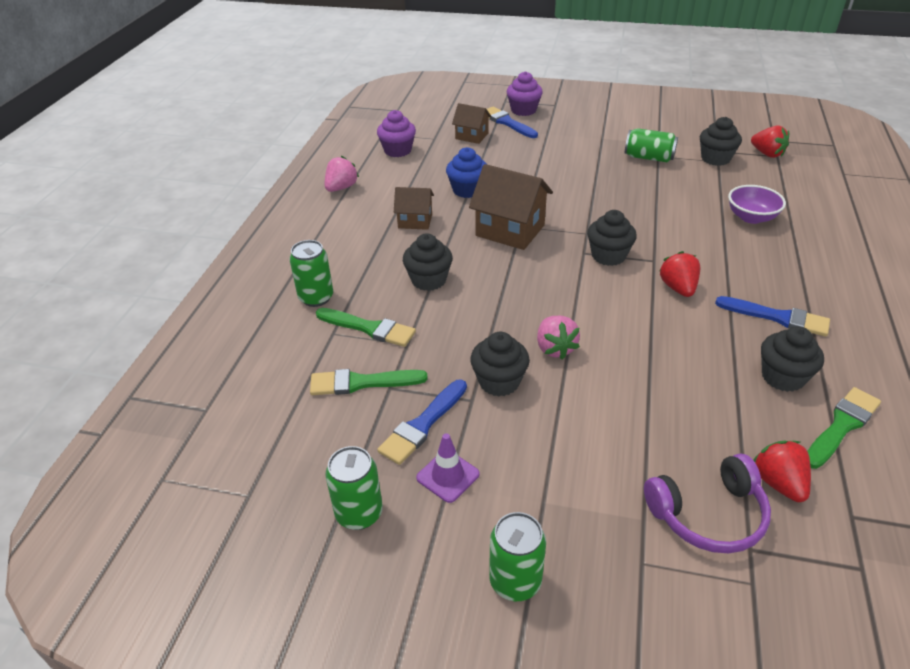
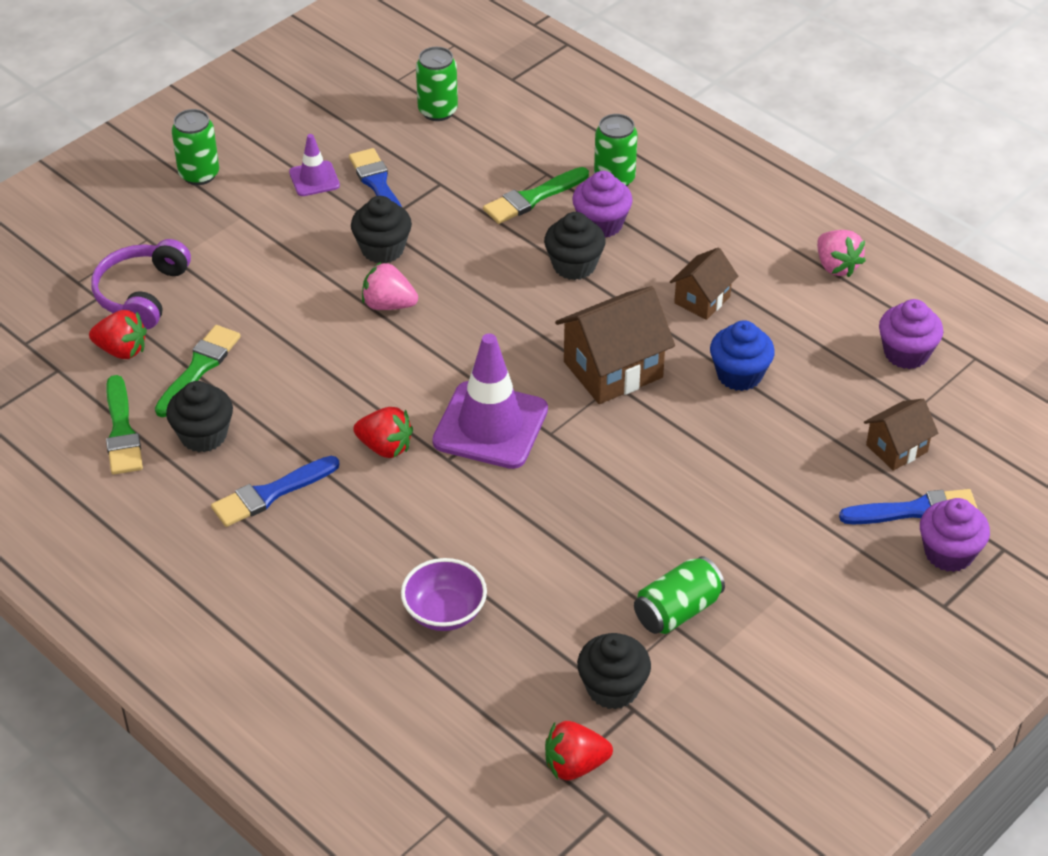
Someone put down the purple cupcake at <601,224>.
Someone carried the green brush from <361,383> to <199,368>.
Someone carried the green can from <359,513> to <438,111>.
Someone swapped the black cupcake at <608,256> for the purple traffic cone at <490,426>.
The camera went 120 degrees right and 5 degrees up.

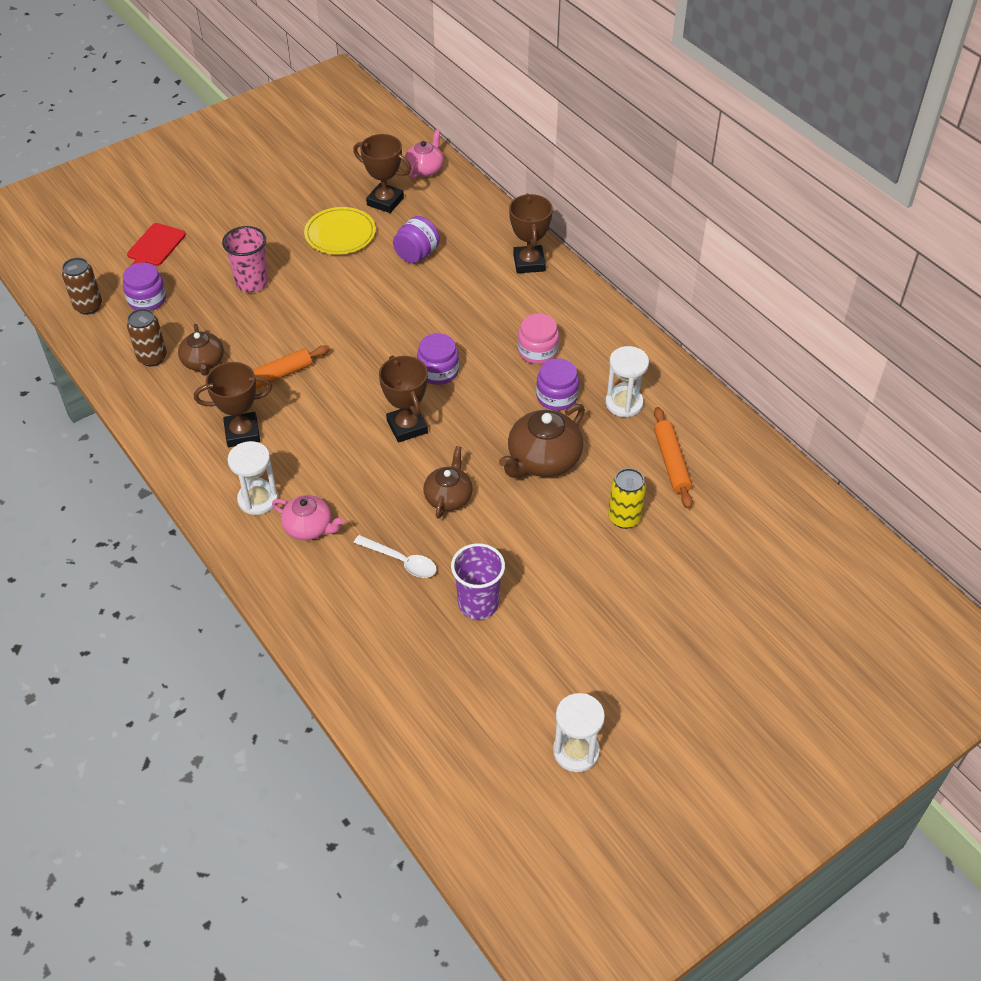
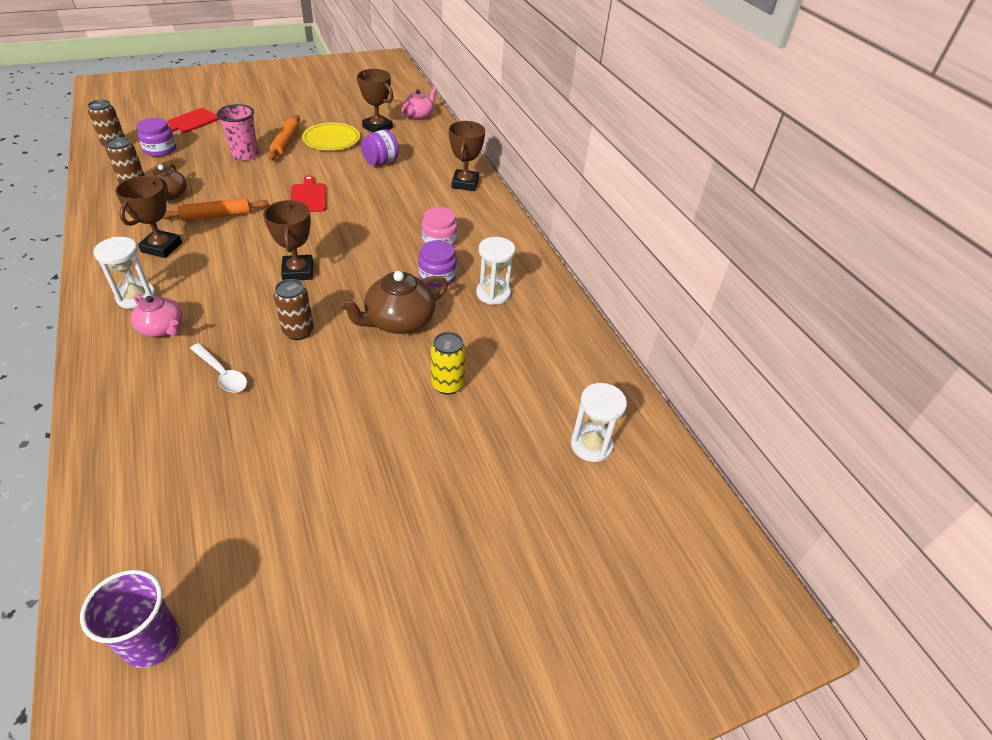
Someone took away the purple jar at <438,371>.
Someone put down the red cutting board at <308,197>.
Someone carried the purple cup from <478,603> to <152,641>.
Someone carried the white hourglass from <576,751> to <591,445>.
Someone carried the orange rolling pin from <671,462> to <285,143>.
Someone swapped the brown teapot at <448,497> for the brown can at <298,331>.
Someone rotated the brown trophy at <242,433> by 75 degrees counterclockwise.
The camera went 10 degrees right and 5 degrees down.

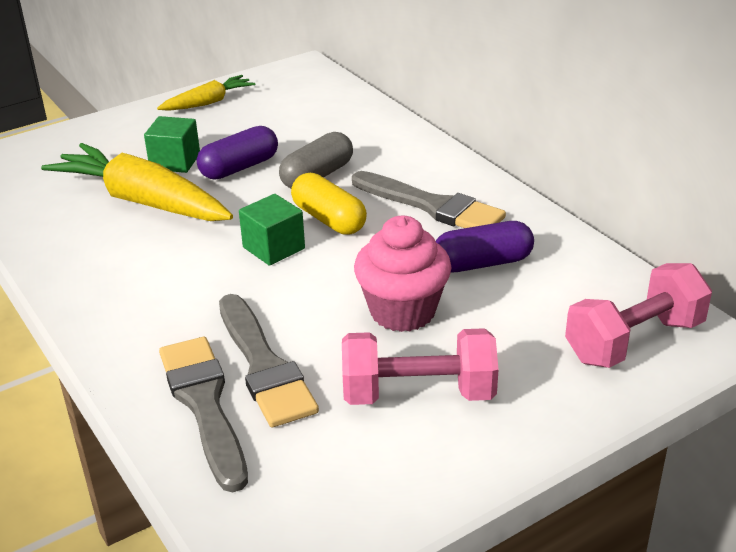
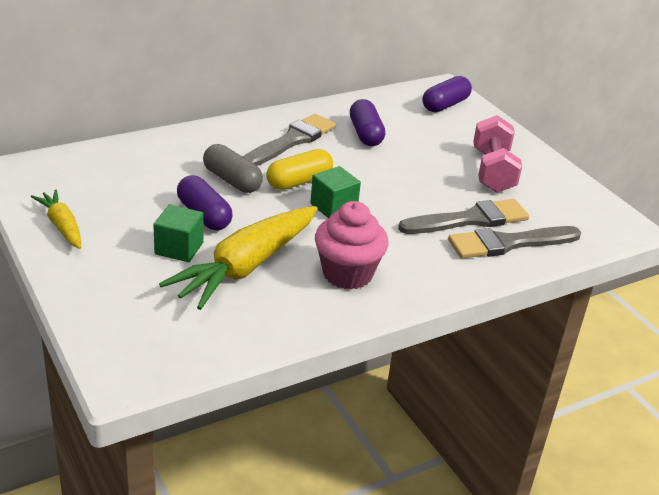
Someone carried the pink cupcake from <402,311> to <347,274>.
Someone swapped the pink dumbbell at <634,341> for the purple capsule at <445,105>.
The camera went 90 degrees left and 0 degrees up.

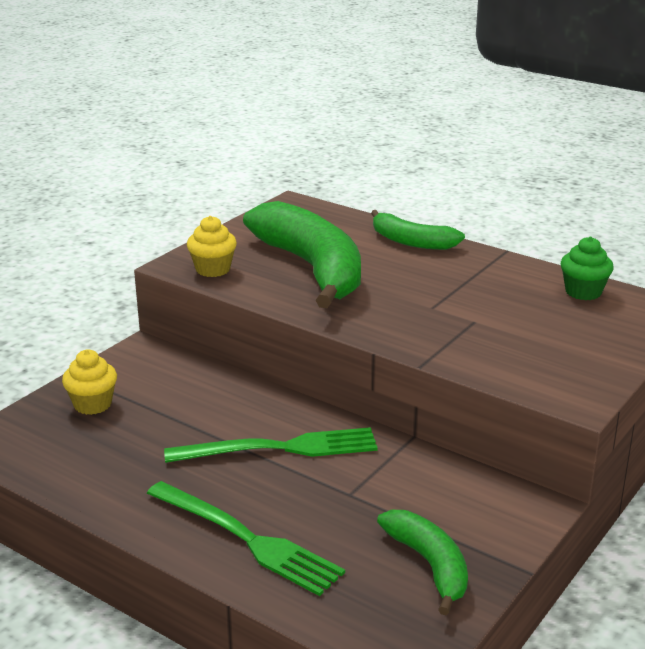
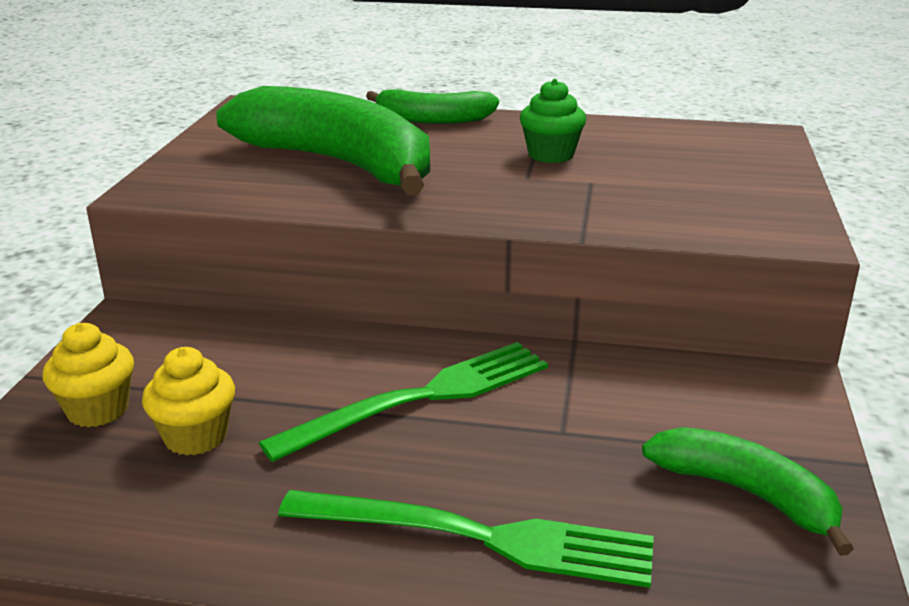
Someone carried the yellow cupcake from <213,269> to <196,437>.
Someone carried the green cupcake from <583,292> to <551,155>.
The camera went 25 degrees left and 0 degrees up.

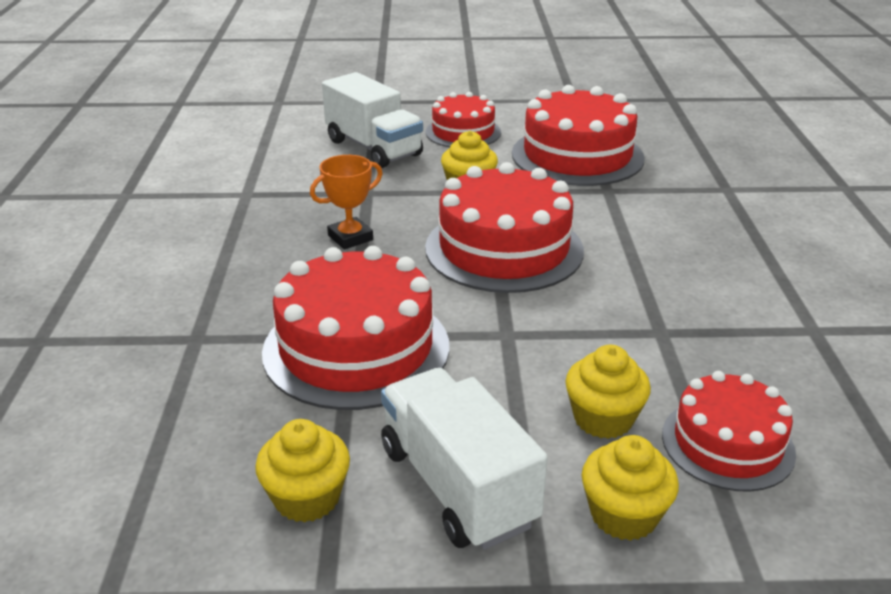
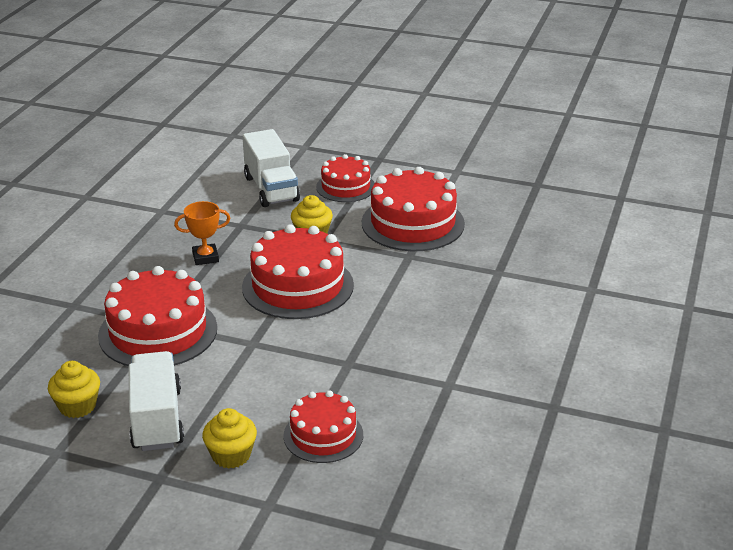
Someone took away the yellow cupcake at <603,419>.
The camera went 20 degrees right and 0 degrees up.

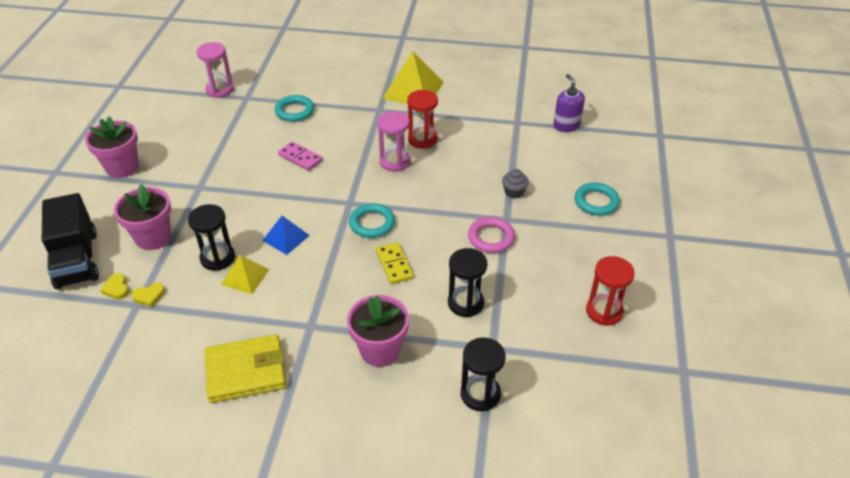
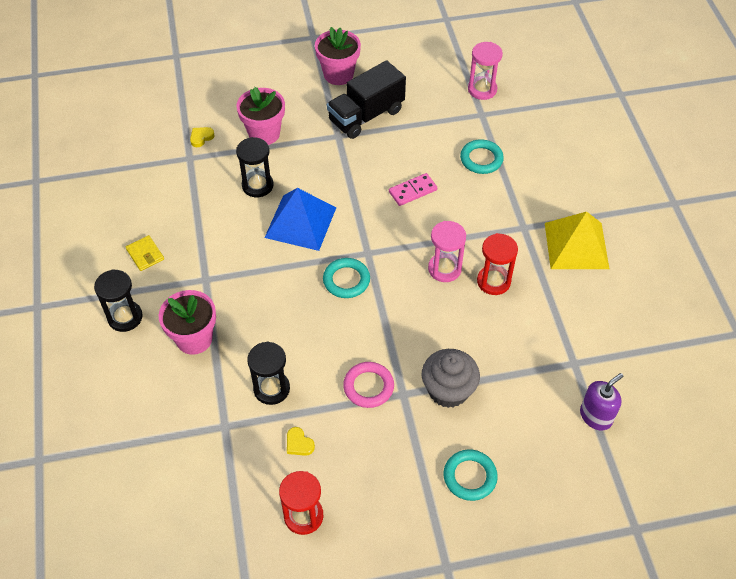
Someone took away the yellow pyramid at <245,277>.
Someone took away the yellow domino at <394,265>.
Someone carried the black truck from <77,259> to <366,115>.
Someone carried the yellow heart from <149,296> to <299,443>.
Someone carried the black hourglass from <480,394> to <125,317>.
Someone rotated the pink domino at <300,158> by 45 degrees clockwise.
Someone scaled the yellow wallet at <246,371> by 0.52.
Someone scaled the blue pyramid at <286,237> by 1.76.
Someone scaled the grey cupcake at <514,192> by 1.88.
The camera went 70 degrees right and 10 degrees up.

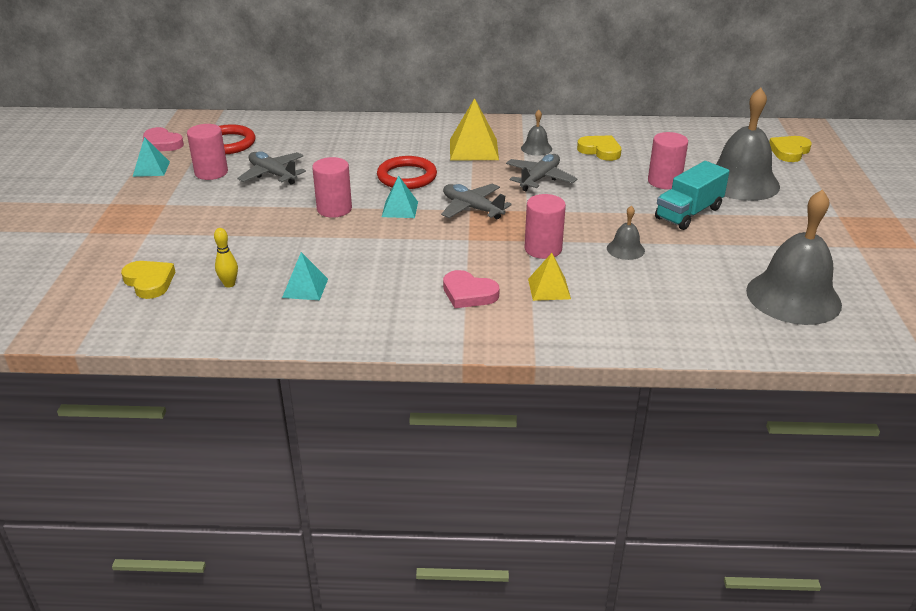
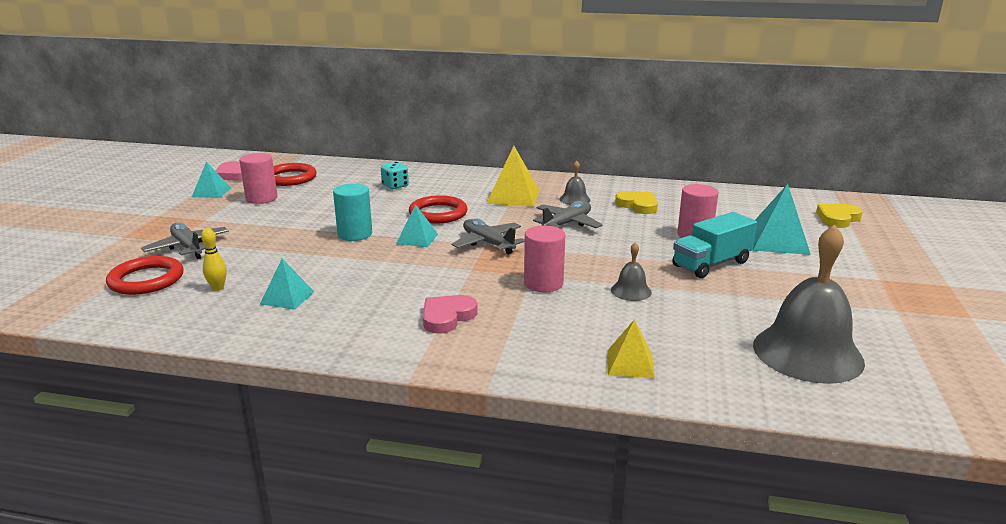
Someone put down the turquoise dice at <395,186>.
Someone carried the grey plane from <273,174> to <188,247>.
Someone carried the yellow pyramid from <549,289> to <630,364>.
Someone swapped the yellow heart at <149,282> for the red ring at <146,280>.
Someone swapped the grey bell at <741,182> for the turquoise pyramid at <777,241>.
Someone repainted the pink cylinder at <334,209>, which became the turquoise cylinder at <355,234>.
Someone rotated the pink heart at <468,293> by 90 degrees clockwise.
The camera went 10 degrees right and 10 degrees down.

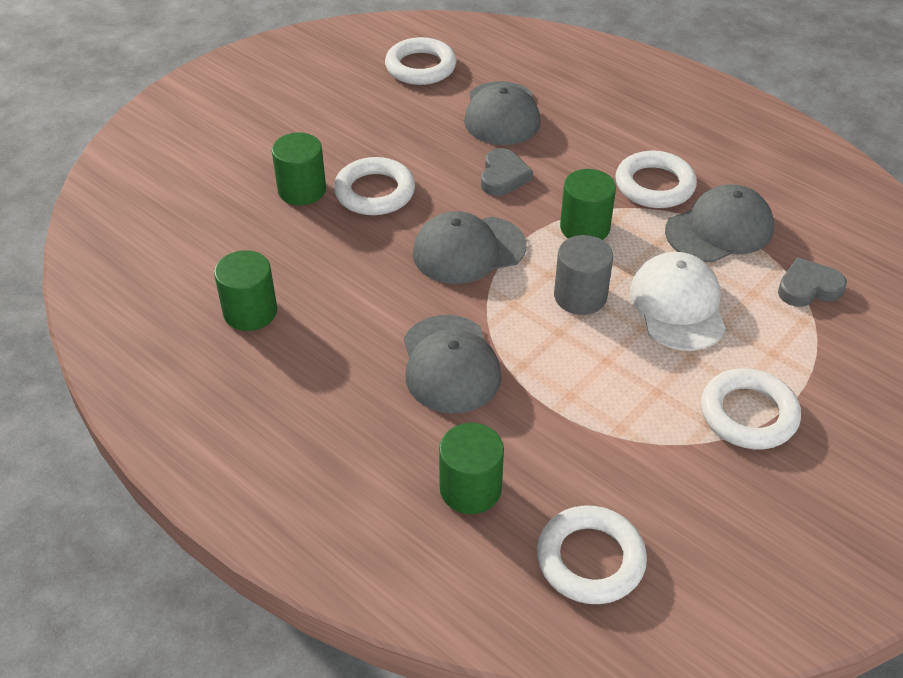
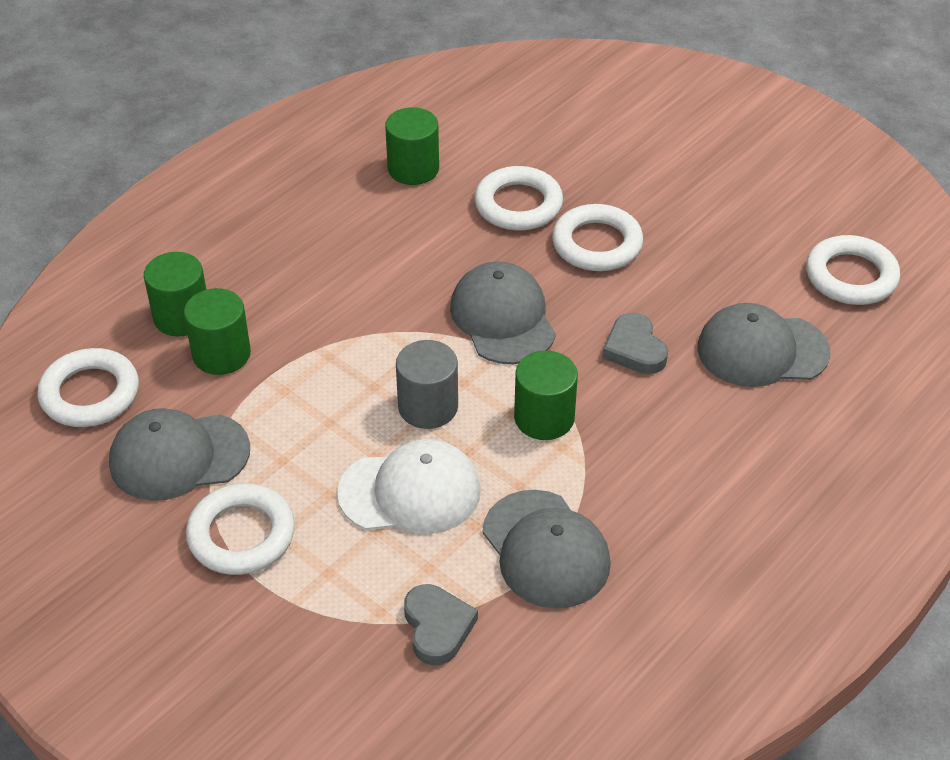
Someone carried the green cylinder from <302,190> to <221,354>.
Someone carried the grey cap from <450,364> to <179,456>.
Someone carried the white ring from <654,185> to <518,205>.
Someone rotated the grey heart at <503,176> by 60 degrees clockwise.
The camera went 90 degrees right and 0 degrees up.

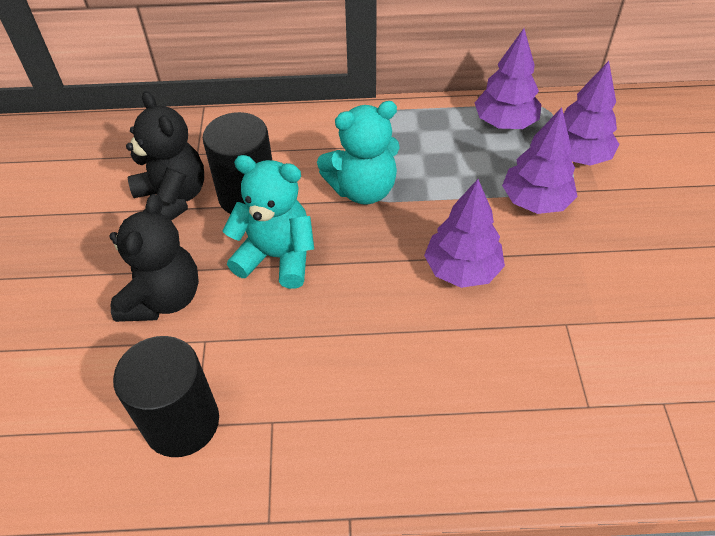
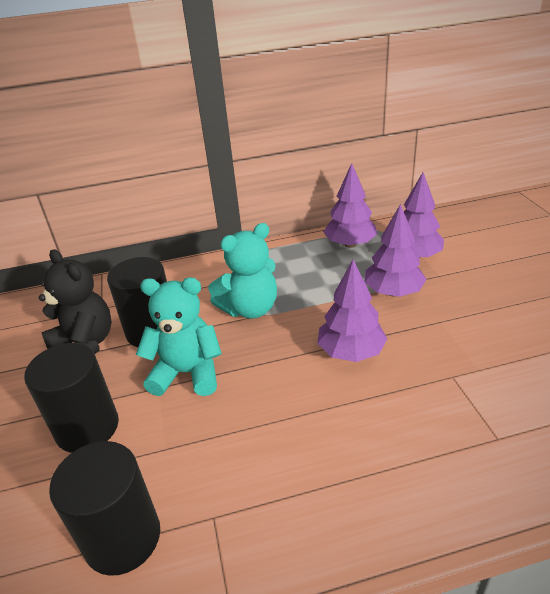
Someone swapped the black teddy bear at <163,298> for the black cylinder at <87,428>.
The camera went 10 degrees left and 15 degrees down.

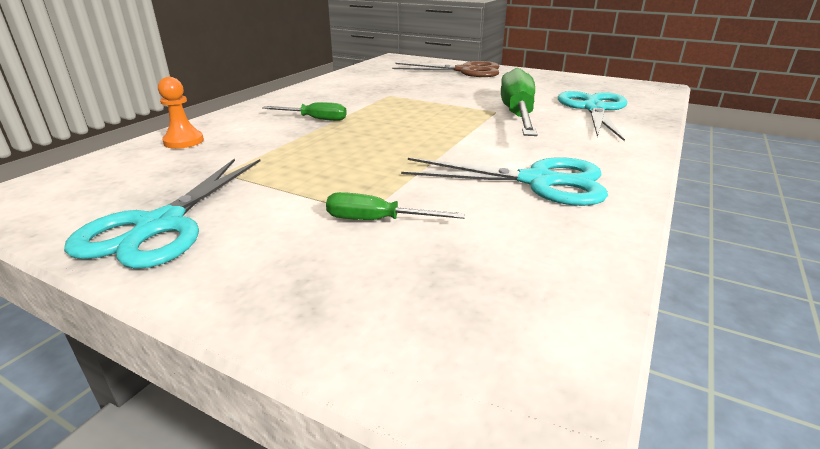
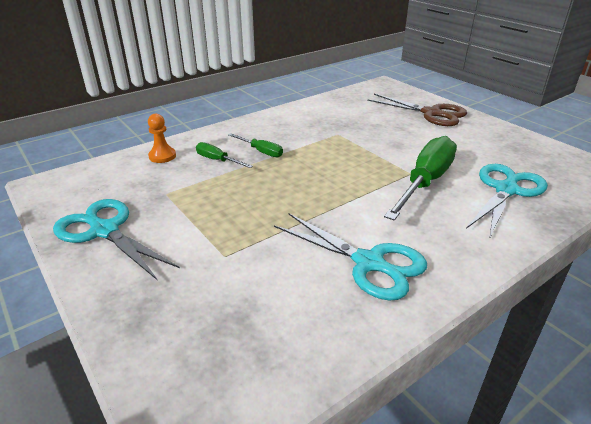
Someone carried the green screwdriver from <377,220> to <217,160>.
Someone rotated the turquoise scissors at <161,225> by 90 degrees clockwise.
The camera went 25 degrees right and 5 degrees up.

